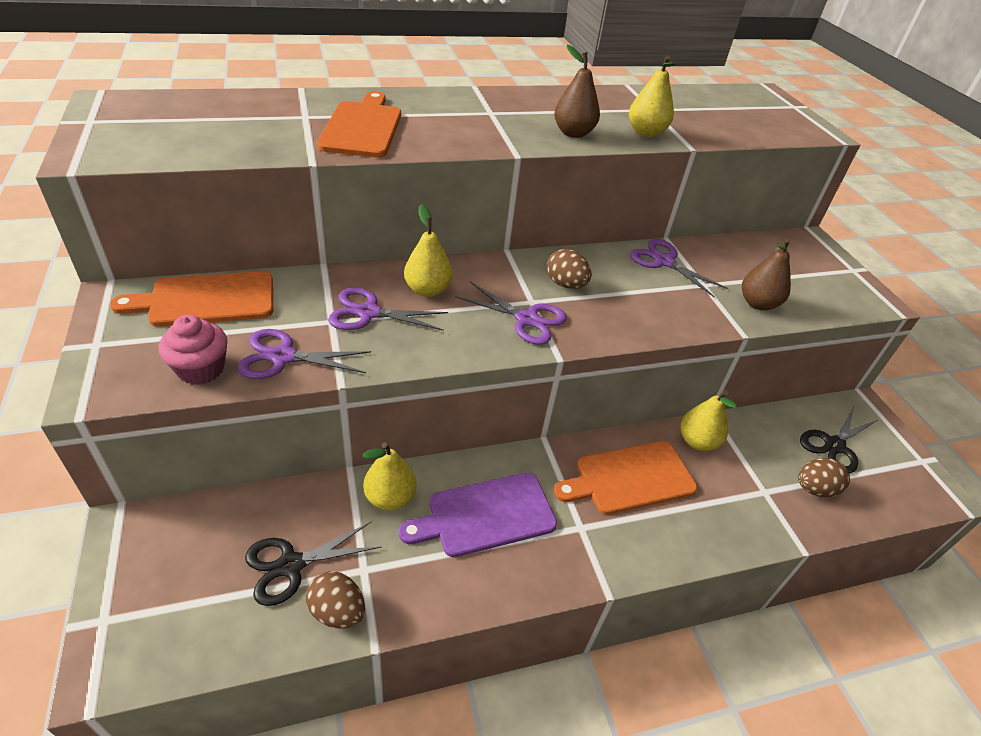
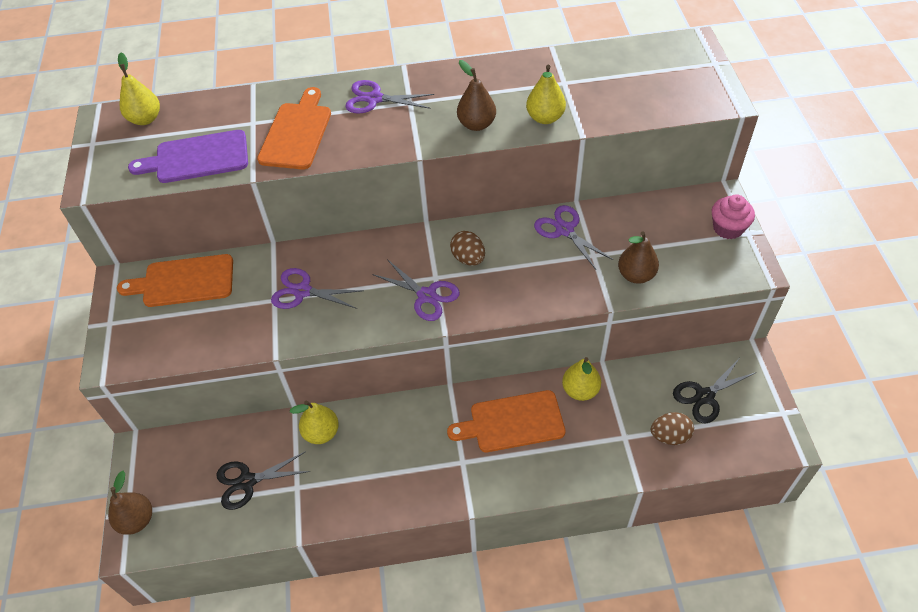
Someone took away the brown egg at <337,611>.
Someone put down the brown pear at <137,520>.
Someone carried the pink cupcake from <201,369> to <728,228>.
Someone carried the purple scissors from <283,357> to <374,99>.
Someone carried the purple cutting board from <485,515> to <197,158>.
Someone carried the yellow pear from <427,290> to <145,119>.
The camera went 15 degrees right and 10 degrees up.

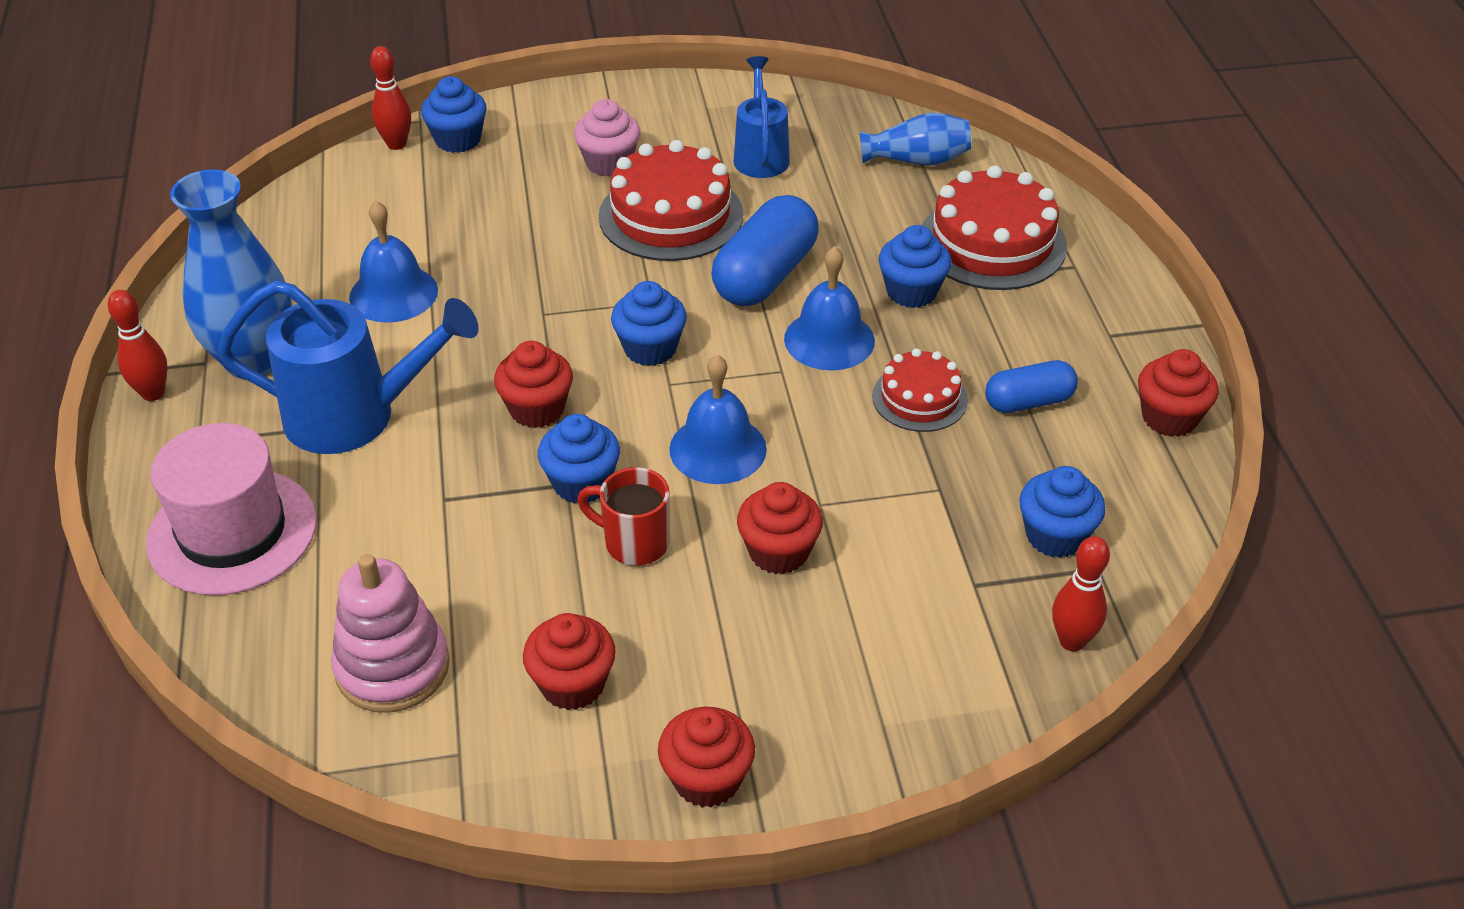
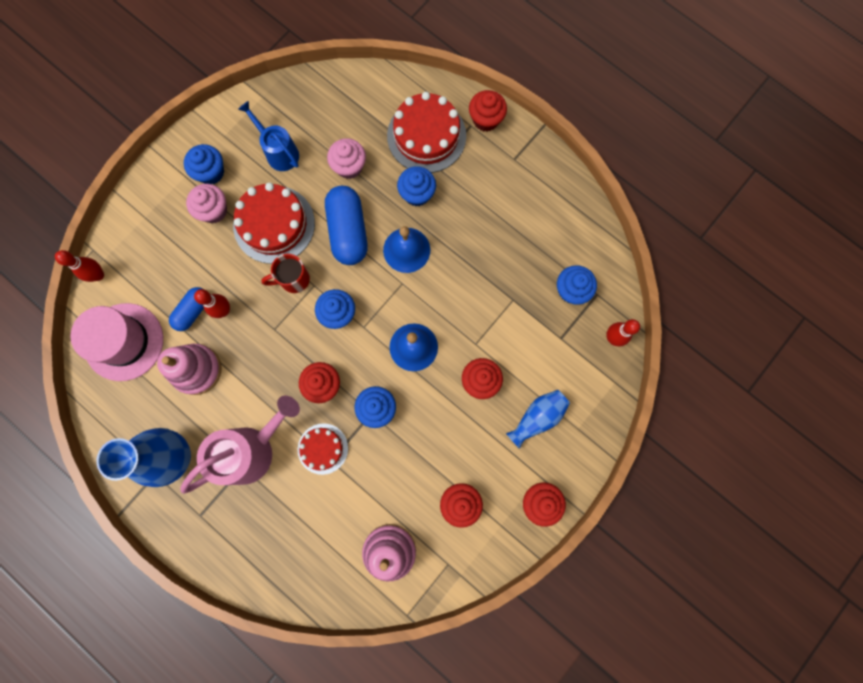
Someone put down the pink cupcake at <349,166>.
Someone carried the red bowling pin from <153,393> to <224,310>.
Someone carried the pink hat from <232,531> to <124,342>.
Someone carried the blue cupcake from <458,140> to <211,172>.
Someone carried the red mug from <634,543> to <293,279>.
Someone carried the blue vase from <917,160> to <537,417>.
Someone carried the red cake from <919,398> to <323,448>.
Someone carried the blue capsule from <1028,402> to <193,311>.
Someone carried the red cupcake from <1169,418> to <486,119>.
Someone swapped the blue bell at <393,293> for the pink stacking toy at <196,370>.
Someone repainted the blue watering can at <357,416>, which became the pink watering can at <253,449>.
The camera went 40 degrees left and 35 degrees up.

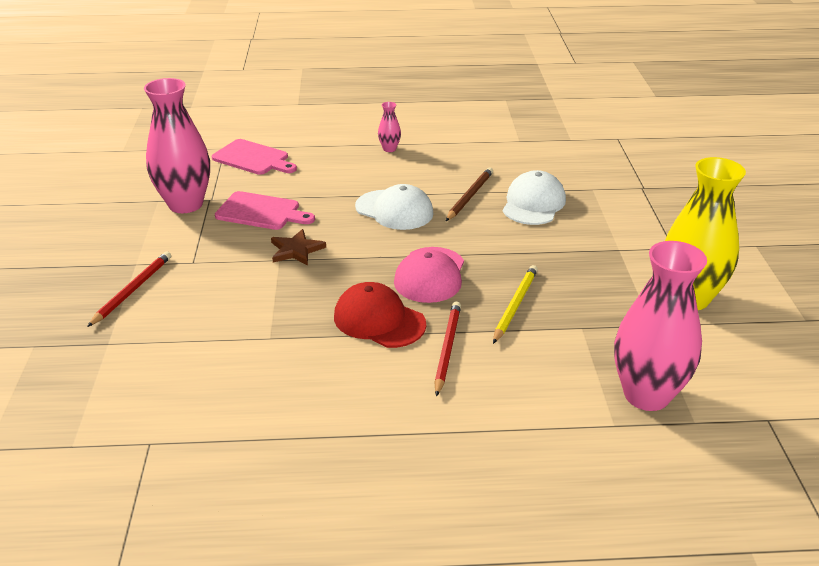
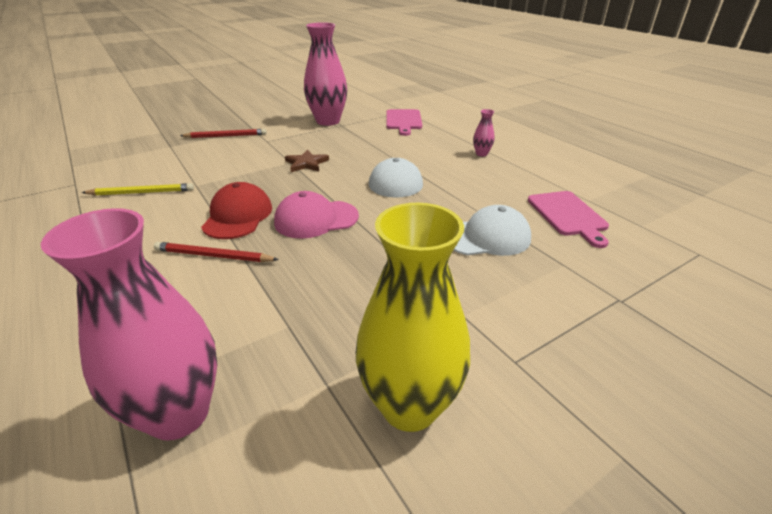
Someone took away the brown pencil at <469,196>.
Someone carried the pink cutting board from <261,212> to <568,215>.
Someone carried the yellow pencil from <515,305> to <142,192>.
Someone rotated the red pencil at <447,348> by 150 degrees counterclockwise.
The camera went 60 degrees right and 0 degrees up.

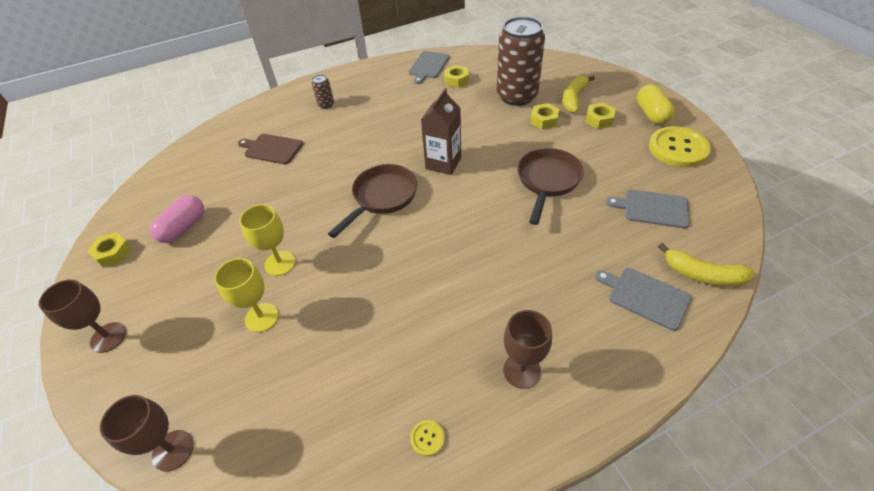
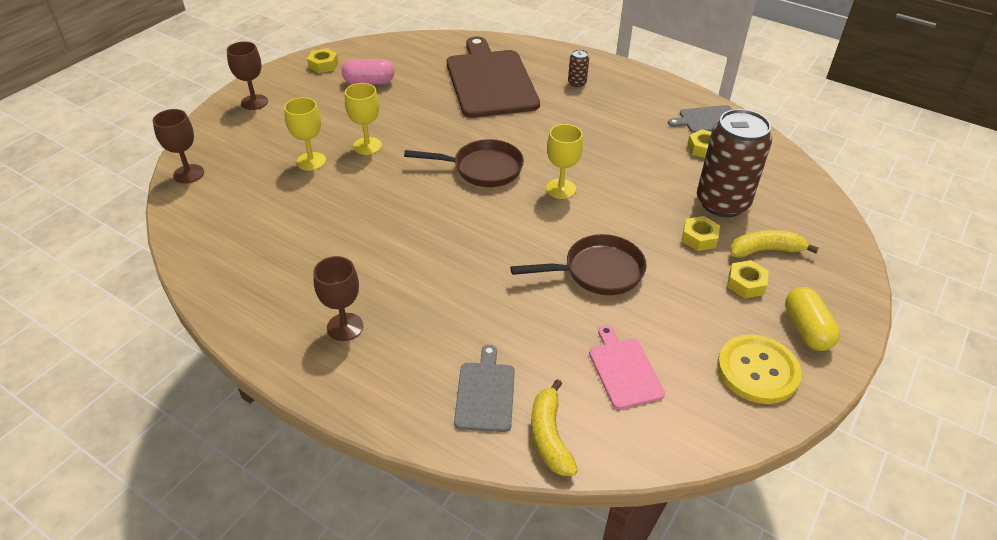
Someone took away the yellow button at <427,438>.
Someone swapped the brown carton at <443,163> for the yellow goblet at <561,189>.
Someone repainted the grey cutting board at <652,208>, which became the pink cutting board at <624,370>.
Someone rotated the yellow capsule at <651,114> by 60 degrees counterclockwise.
Someone scaled the brown cutting board at <272,149> by 2.09.
The camera went 55 degrees right and 5 degrees down.

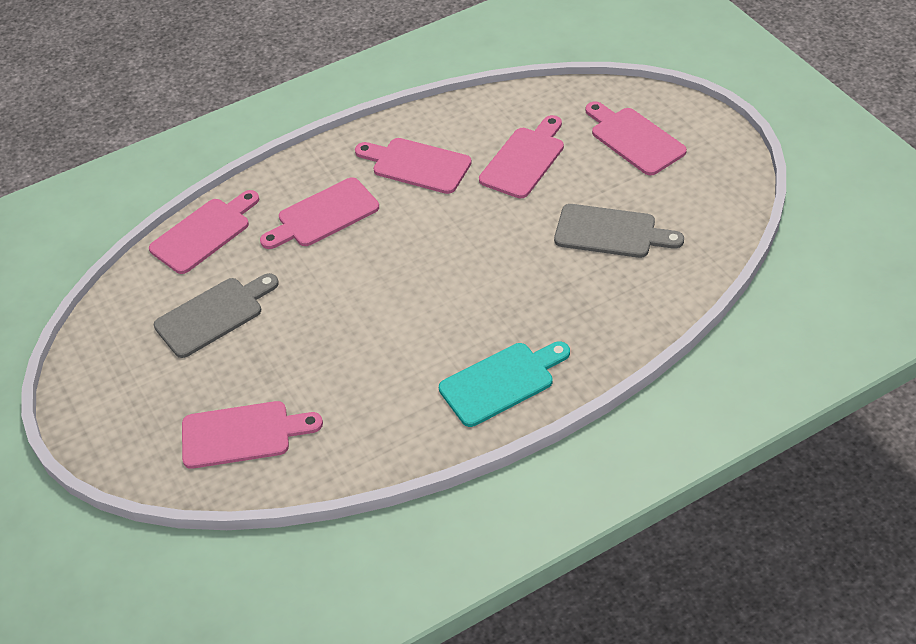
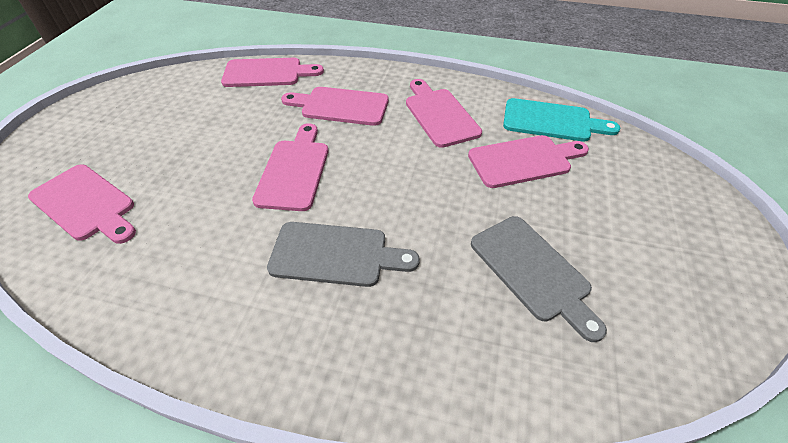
Someone carried the grey cutting board from <214,315> to <335,254>.
Someone carried the turquoise cutting board from <501,382> to <552,121>.
Someone carried the pink cutting board from <634,139> to <294,170>.
The camera went 40 degrees right and 0 degrees up.

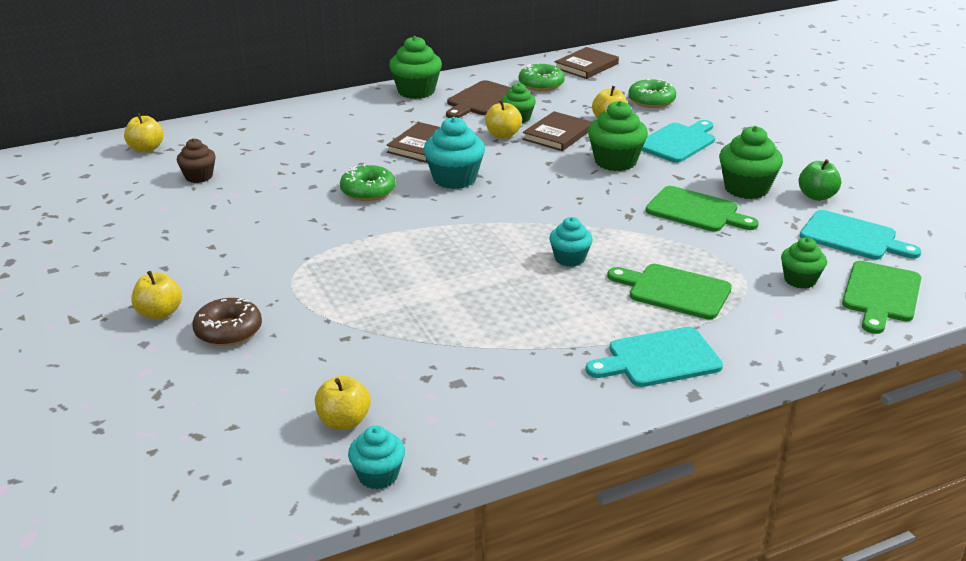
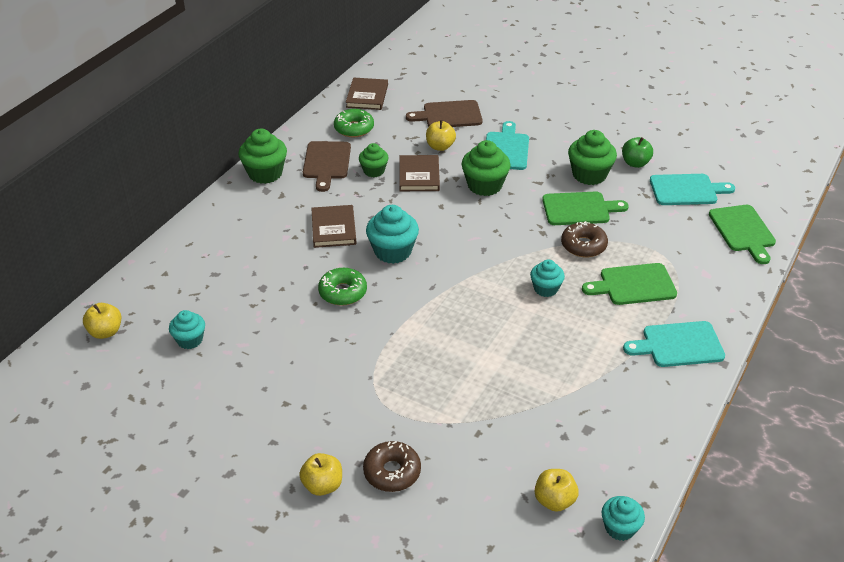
Someone took away the yellow apple at <503,135>.
Someone took away the green cupcake at <800,280>.
Someone put down the brown donut at <583,245>.
Someone swapped the green donut at <651,101> for the brown cutting board at <449,115>.
Someone repainted the brown cupcake at <199,176>, which became the turquoise cupcake at <190,340>.
Someone rotated the turquoise cutting board at <659,359> by 45 degrees clockwise.
The camera went 35 degrees left and 10 degrees up.

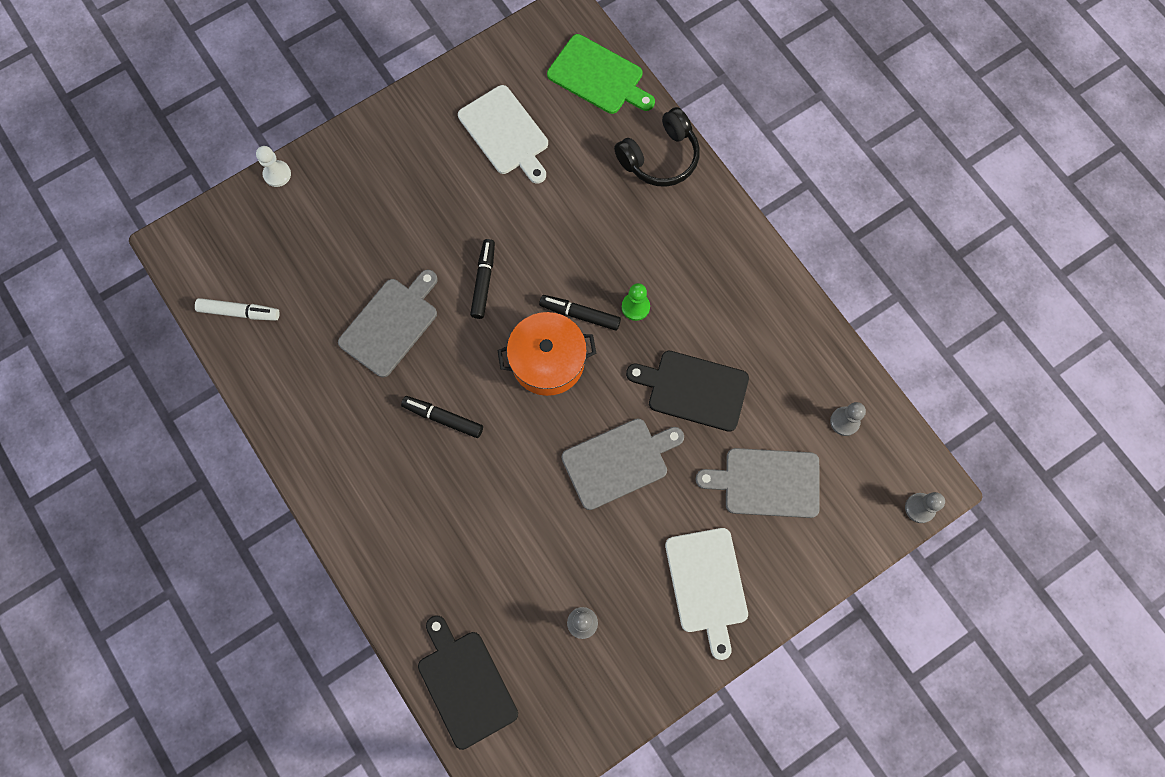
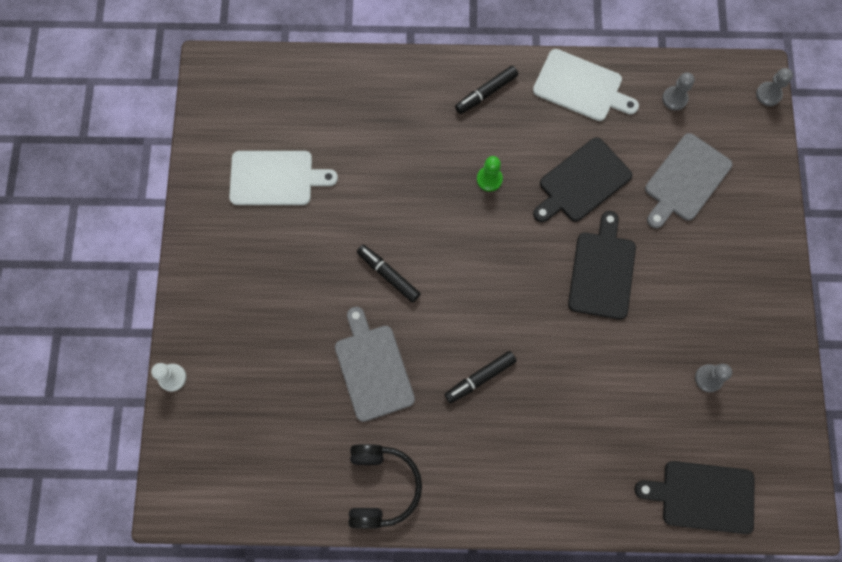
Someone took away the white marker at <239,312>.
Someone took away the orange pot at <548,361>.
Someone took away the green cutting board at <598,76>.
Someone carried the black marker from <580,314> to <486,93>.
Someone carried the black headphones from <660,157> to <381,486>.
Someone carried the white cutting board from <707,584> to <581,87>.
Someone repainted the grey cutting board at <618,462>, which became the black cutting board at <602,271>.
The camera went 55 degrees left and 0 degrees up.

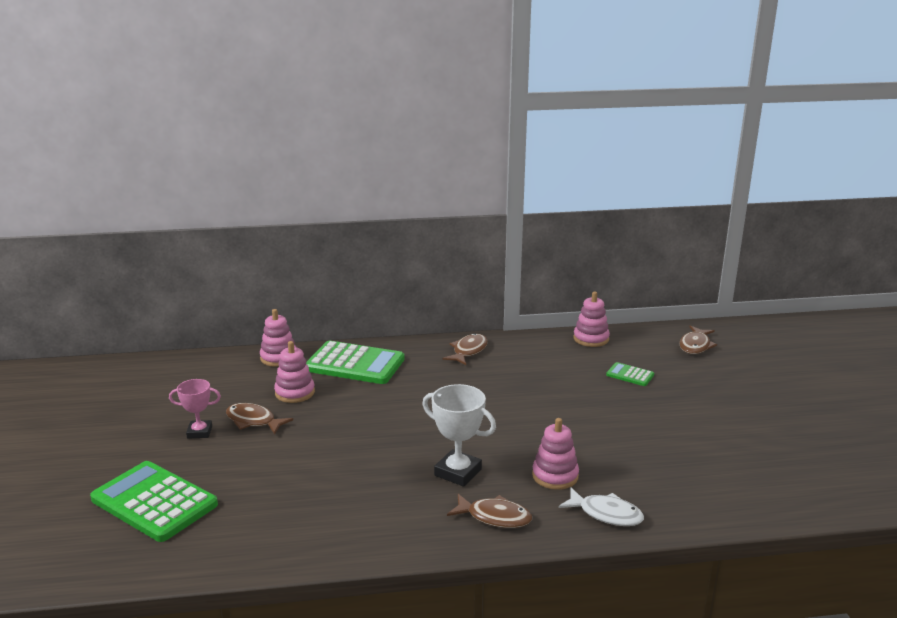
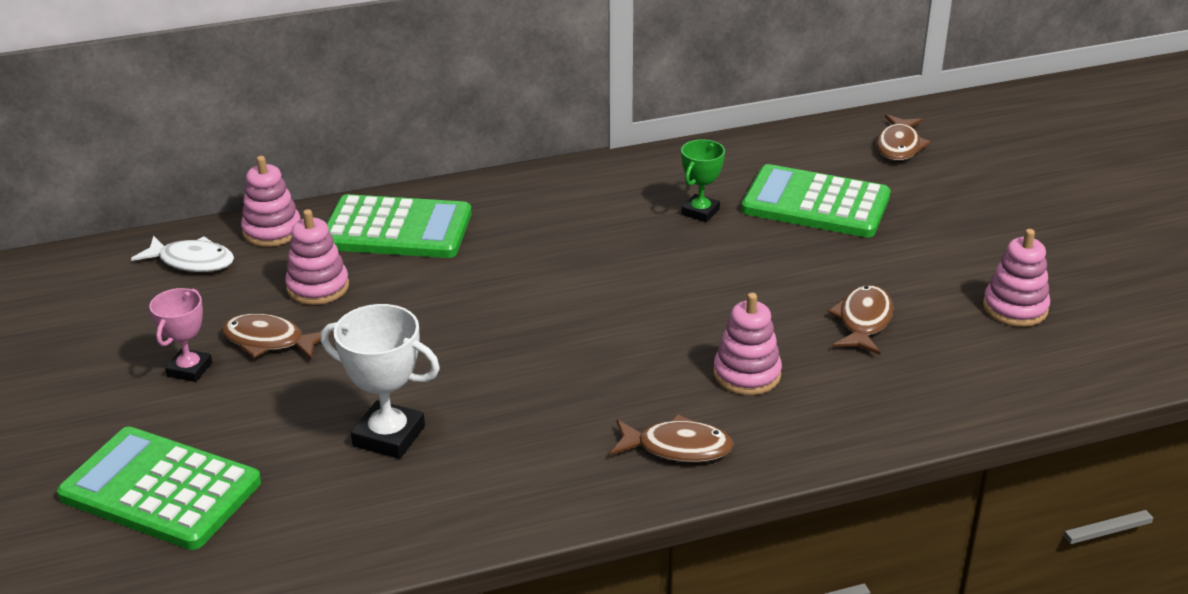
Someone put down the green trophy at <700,212>.
Someone carried the white trophy from <458,472> to <389,436>.
Someone carried the brown fish from <468,351> to <863,321>.
Someone carried the white fish from <606,514> to <192,261>.
Someone carried the pink stacking toy from <591,339> to <1015,308>.
Someone rotated the pink trophy at <199,432> by 60 degrees counterclockwise.
Someone scaled the green calculator at <630,375> by 2.15.
The camera went 10 degrees left and 10 degrees up.

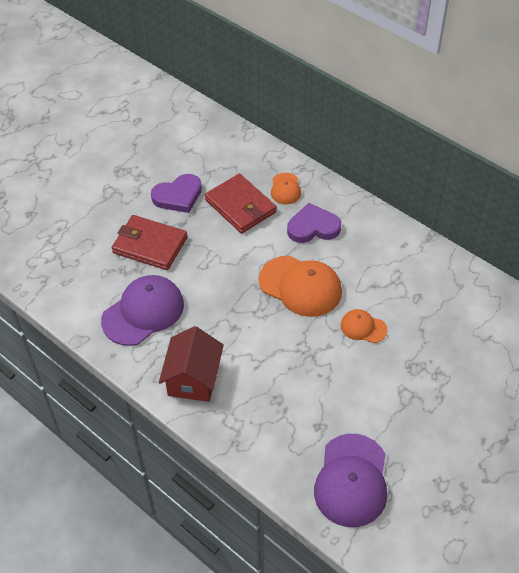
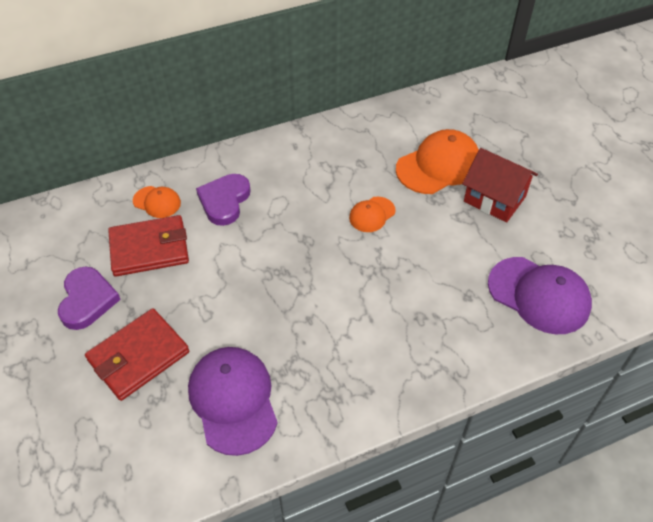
Someone carried the red house from <193,378> to <494,199>.
Someone carried the orange cap from <300,286> to <438,166>.
The camera went 65 degrees left and 0 degrees up.

